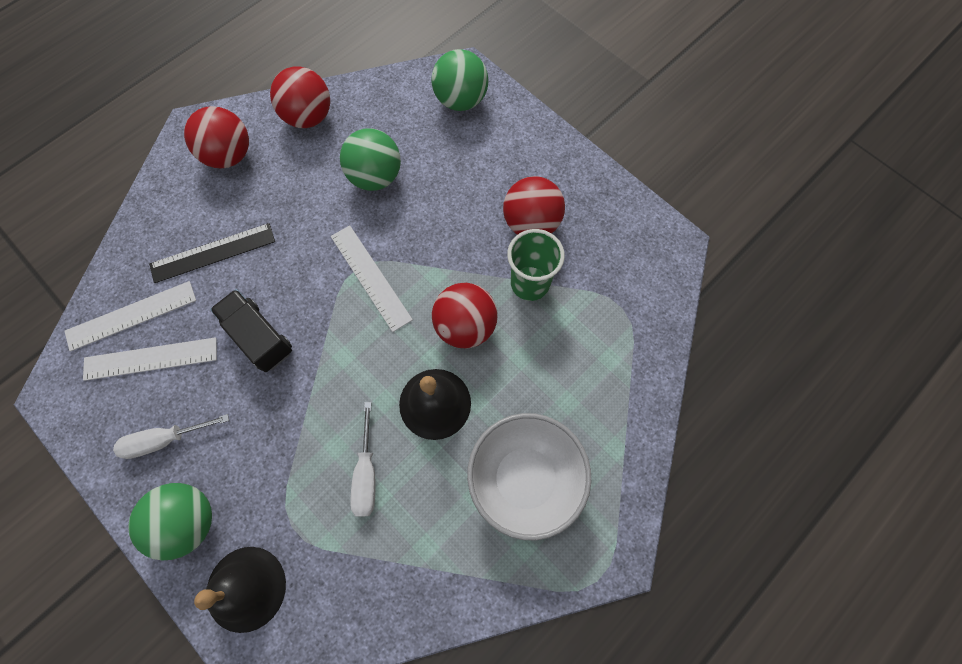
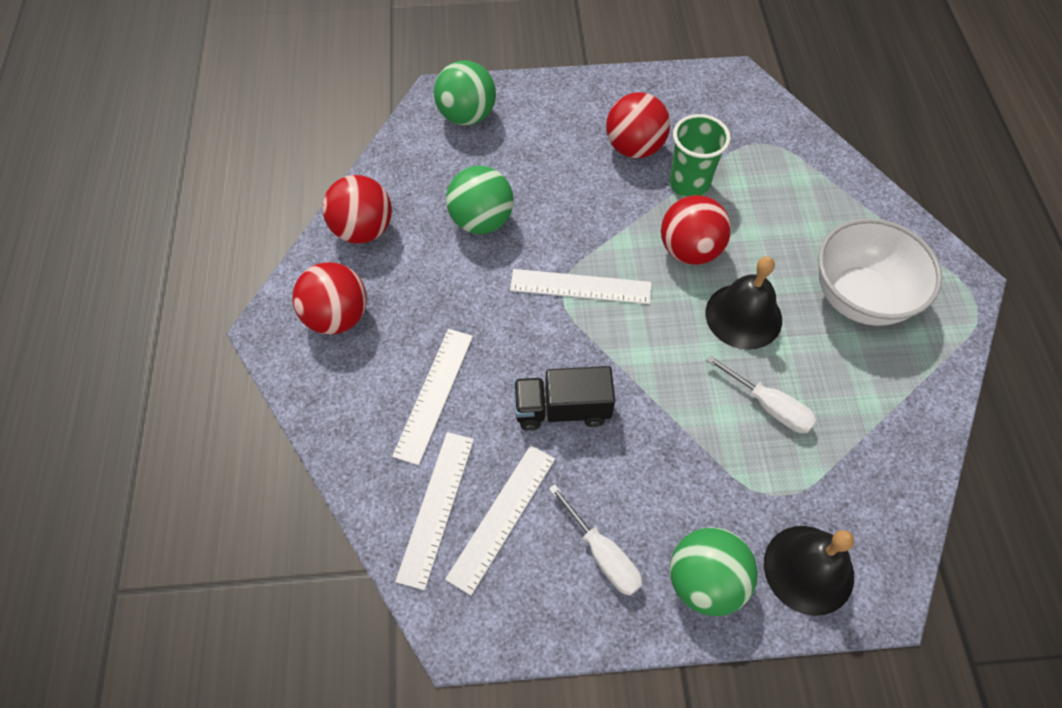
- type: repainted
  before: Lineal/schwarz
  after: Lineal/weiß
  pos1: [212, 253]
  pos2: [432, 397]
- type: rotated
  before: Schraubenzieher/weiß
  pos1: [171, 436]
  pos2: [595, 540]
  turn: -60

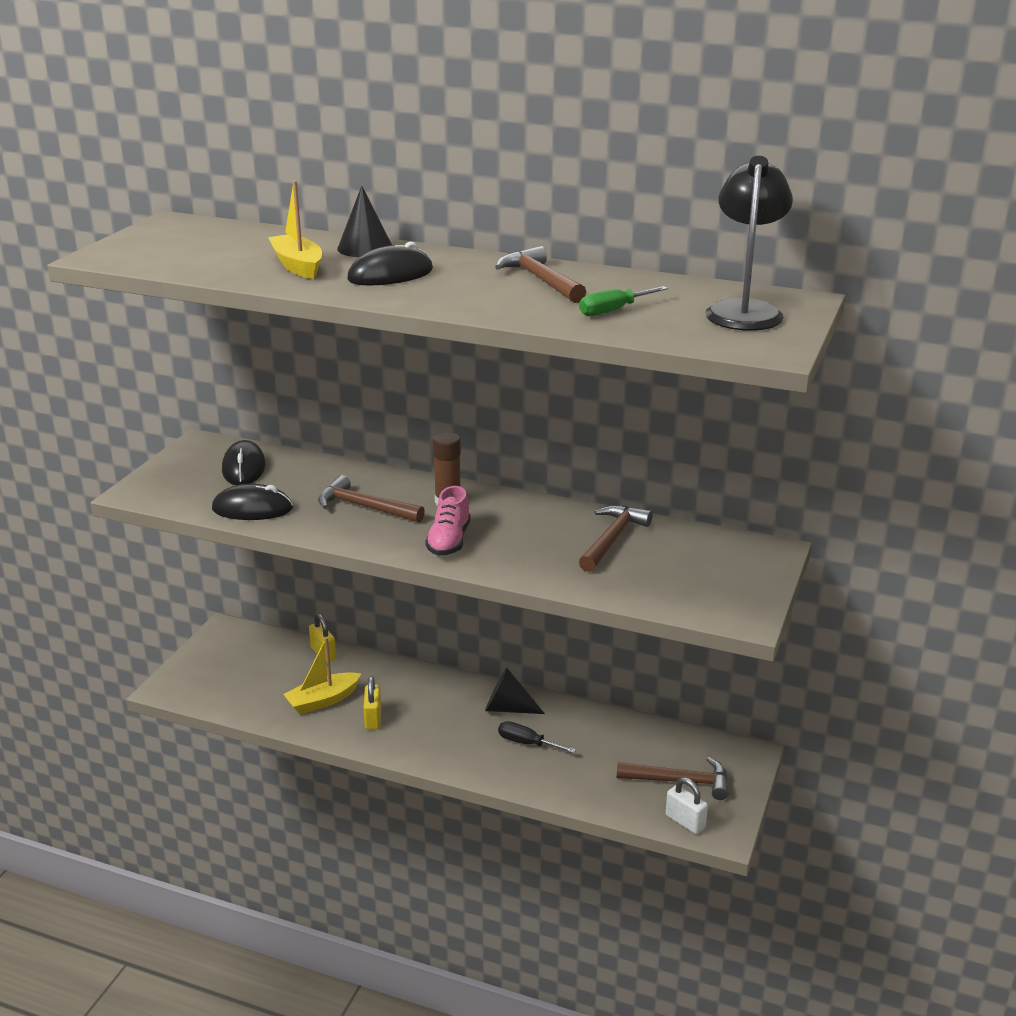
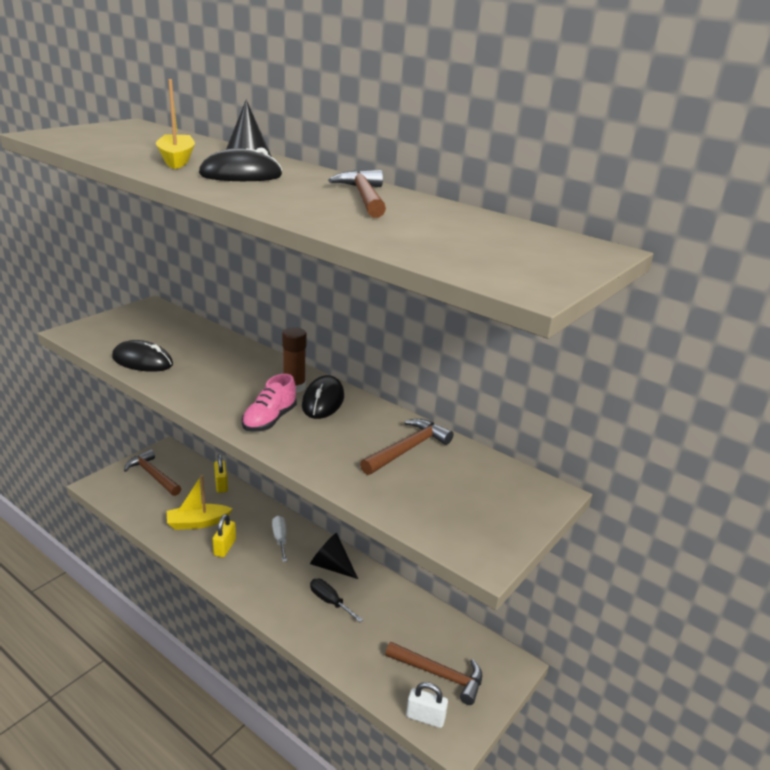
- type: shifted
  before: Hammer/braun
  pos1: [371, 499]
  pos2: [152, 472]
- type: new
  after: Schraubenzieher/weiß
  pos2: [279, 539]
- type: shifted
  before: Computermaus/schwarz
  pos1: [244, 462]
  pos2: [323, 397]
- type: rotated
  before: Vorhängeschloss/weiß
  pos1: [687, 805]
  pos2: [427, 705]
  turn: -45
- type: gone
  before: Schraubenzieher/grün
  pos1: [623, 301]
- type: gone
  before: Lampe/schwarz
  pos1: [749, 243]

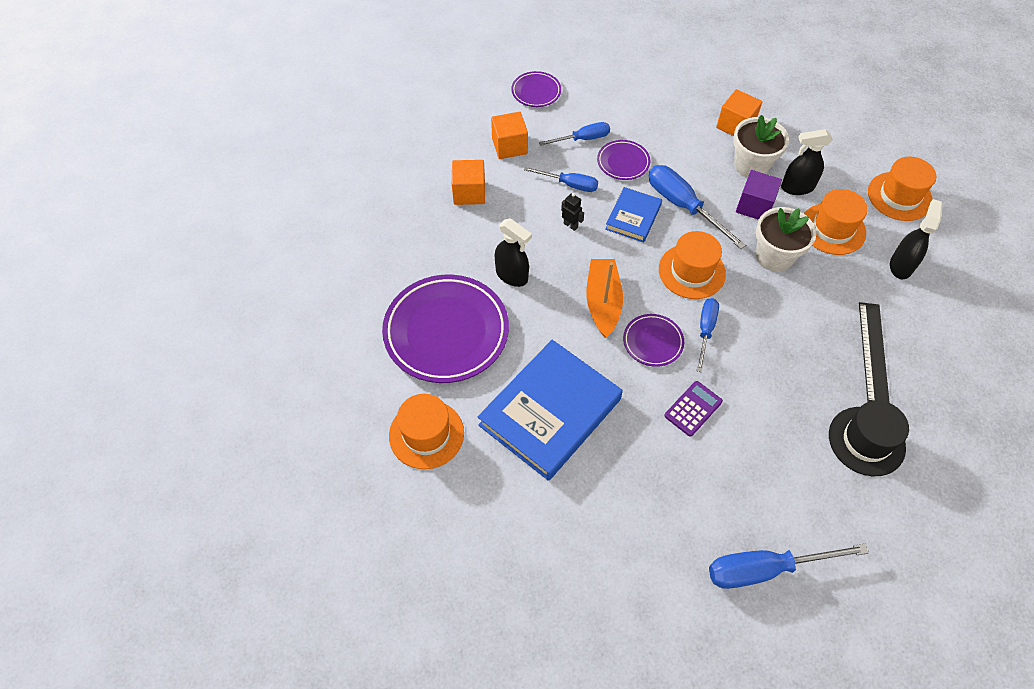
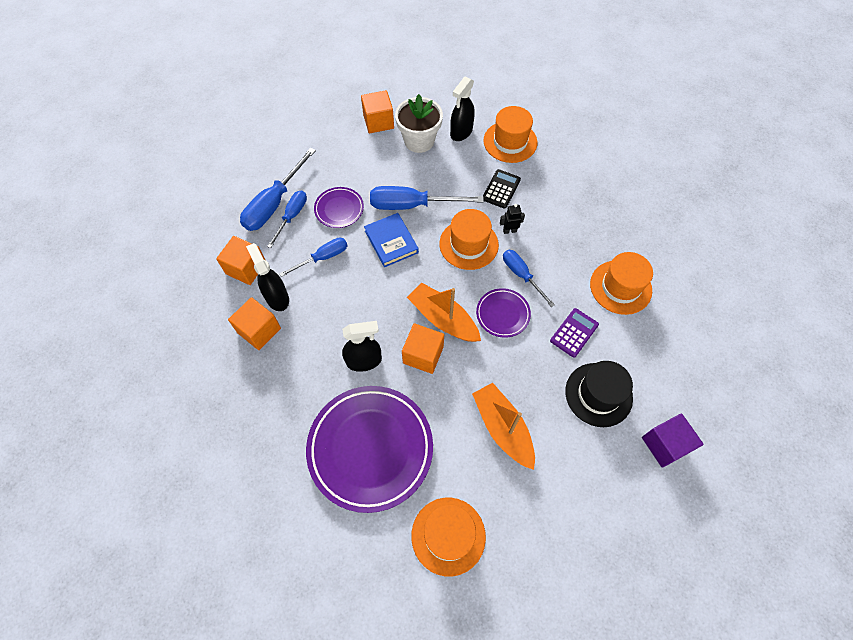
- type: shifted
  before: Schraubenzieher/blau
  pos1: [789, 566]
  pos2: [278, 189]
- type: shifted
  before: Sprühflasche/schwarz
  pos1: [916, 239]
  pos2: [267, 277]
- type: new
  after: Kubus/orange
  pos2: [423, 348]
- type: swapped
  before: Buch/blau
  after: Boot/orange
  pos1: [550, 410]
  pos2: [503, 426]
- type: swapped
  before: Blumentopf/weiß
  after: Taschenrechner/schwarz
  pos1: [786, 239]
  pos2: [502, 189]
- type: shifted
  before: Roboter/schwarz
  pos1: [572, 212]
  pos2: [512, 219]
- type: rotated
  before: Taschenrechner/lila
  pos1: [693, 409]
  pos2: [574, 333]
  turn: 45
- type: shifted
  before: Hut/schwarz
  pos1: [869, 438]
  pos2: [599, 394]
- type: shifted
  before: Hut/orange
  pos1: [902, 189]
  pos2: [621, 283]
- type: shifted
  before: Kubus/lila
  pos1: [759, 195]
  pos2: [673, 440]
- type: gone
  before: Teller/lila
  pos1: [536, 89]
- type: gone
  before: Lineal/schwarz
  pos1: [874, 352]

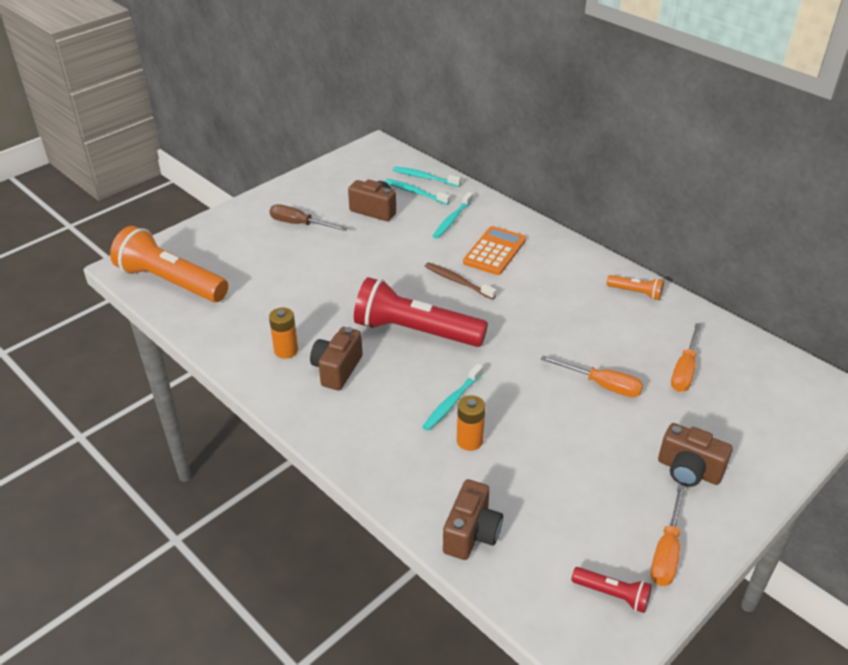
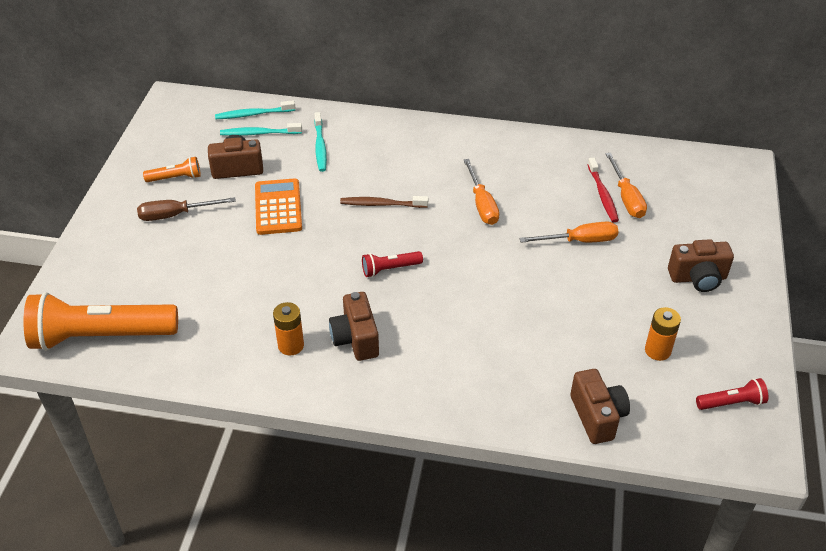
- type: shifted
  before: Taschenlampe/orange
  pos1: [635, 287]
  pos2: [172, 169]
- type: shifted
  before: Taschenrechner/orange
  pos1: [494, 250]
  pos2: [278, 206]
- type: scaled
  before: Taschenlampe/rot
  pos1: [421, 312]
  pos2: [392, 264]
  scale: 0.45
- type: shifted
  before: Schraubenzieher/orange
  pos1: [668, 535]
  pos2: [481, 192]
- type: new
  after: Zahnbürste/rot
  pos2: [603, 190]
- type: shifted
  before: Batterie/orange
  pos1: [471, 423]
  pos2: [663, 334]
- type: gone
  before: Zahnbürste/türkis
  pos1: [452, 397]

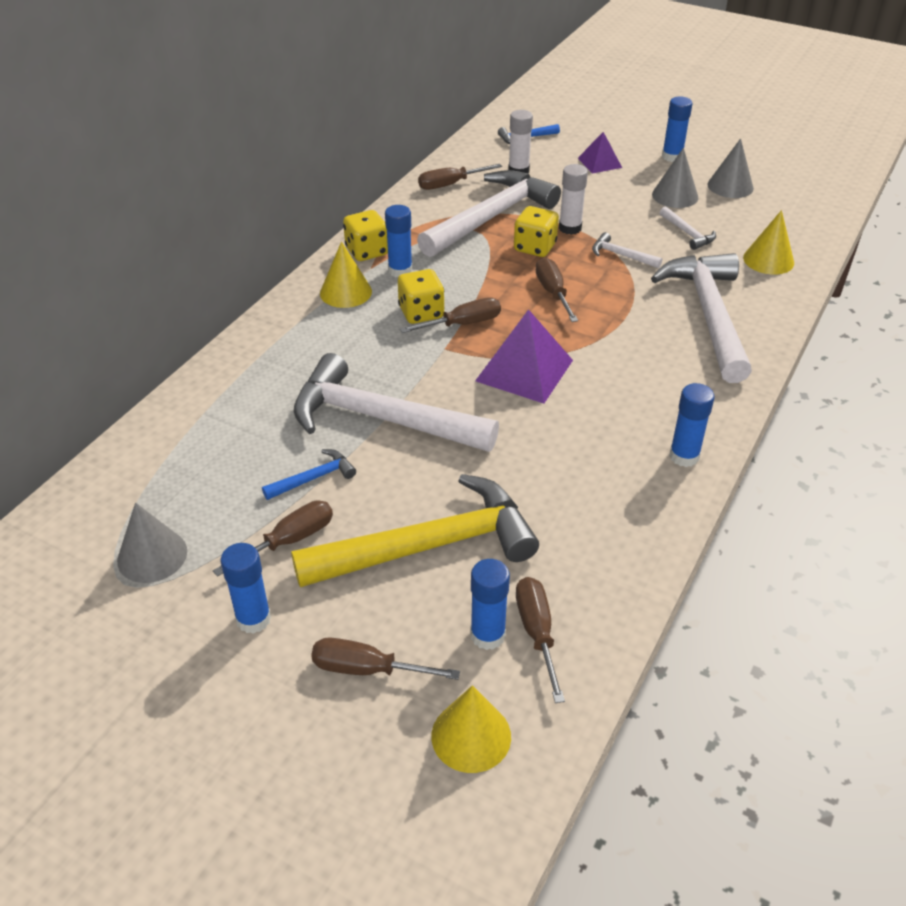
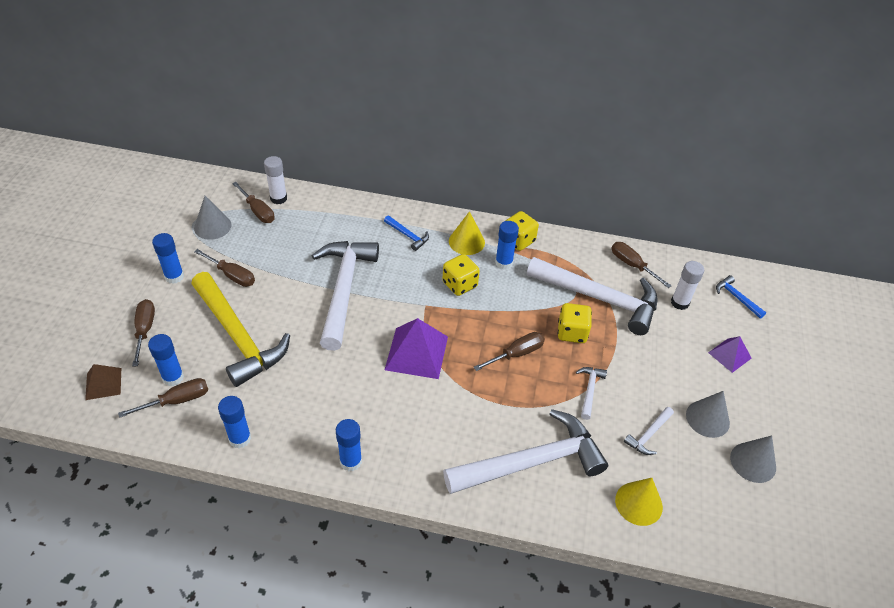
- type: swapped
  before: Kegel/gelb
  after: Pyramide/braun
  pos1: [471, 729]
  pos2: [103, 382]
- type: shifted
  before: Klebestift/blau
  pos1: [677, 129]
  pos2: [234, 422]
- type: shifted
  before: Schraubenzieher/braun
  pos1: [450, 315]
  pos2: [253, 202]
- type: shifted
  before: Klebestift/weiß
  pos1: [573, 199]
  pos2: [275, 180]
- type: shifted
  before: Hammer/blau
  pos1: [309, 474]
  pos2: [406, 233]

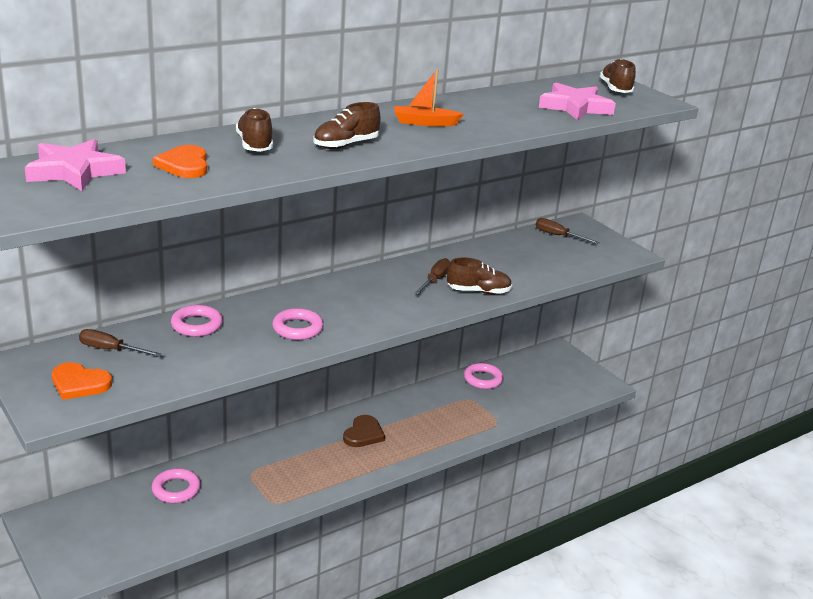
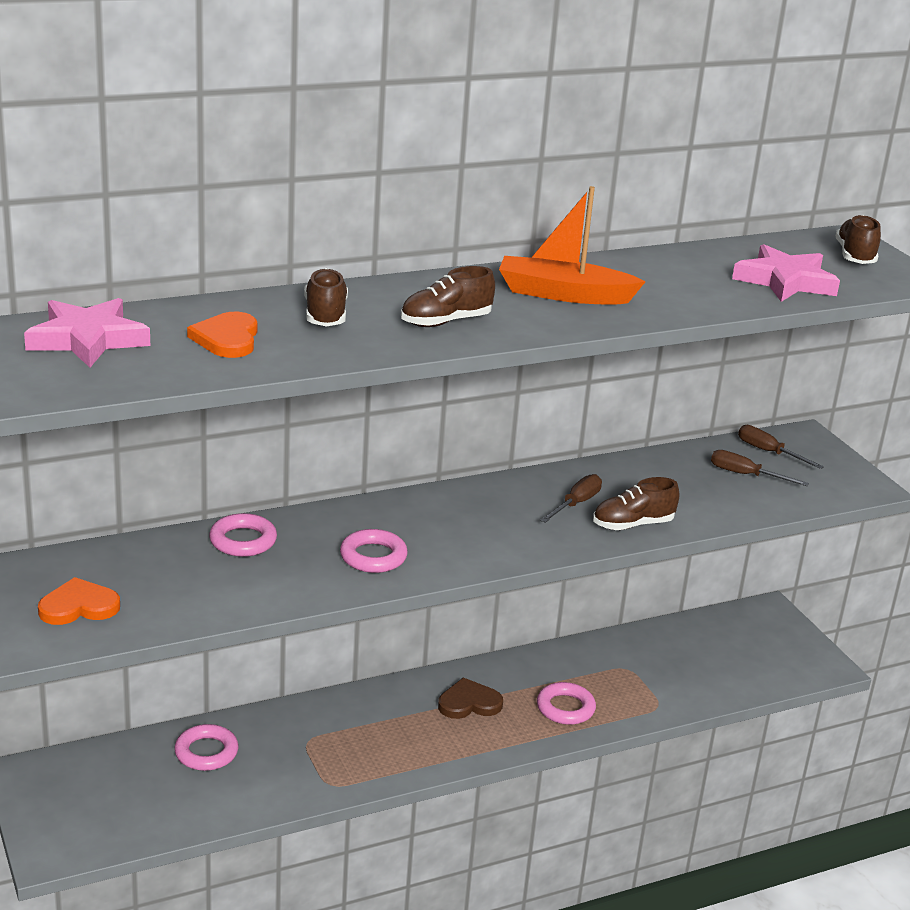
- type: rotated
  before: Herz/orange
  pos1: [82, 381]
  pos2: [79, 601]
  turn: 135
- type: rotated
  before: Herz/braun
  pos1: [364, 431]
  pos2: [470, 698]
  turn: -135
- type: scaled
  before: Boot/orange
  pos1: [429, 97]
  pos2: [572, 245]
  scale: 1.53
- type: shifted
  before: Ring/rosa
  pos1: [484, 376]
  pos2: [566, 703]
- type: rotated
  before: Schuh/braun
  pos1: [479, 276]
  pos2: [636, 503]
  turn: 150
- type: shifted
  before: Schraubenzieher/braun
  pos1: [120, 343]
  pos2: [760, 468]

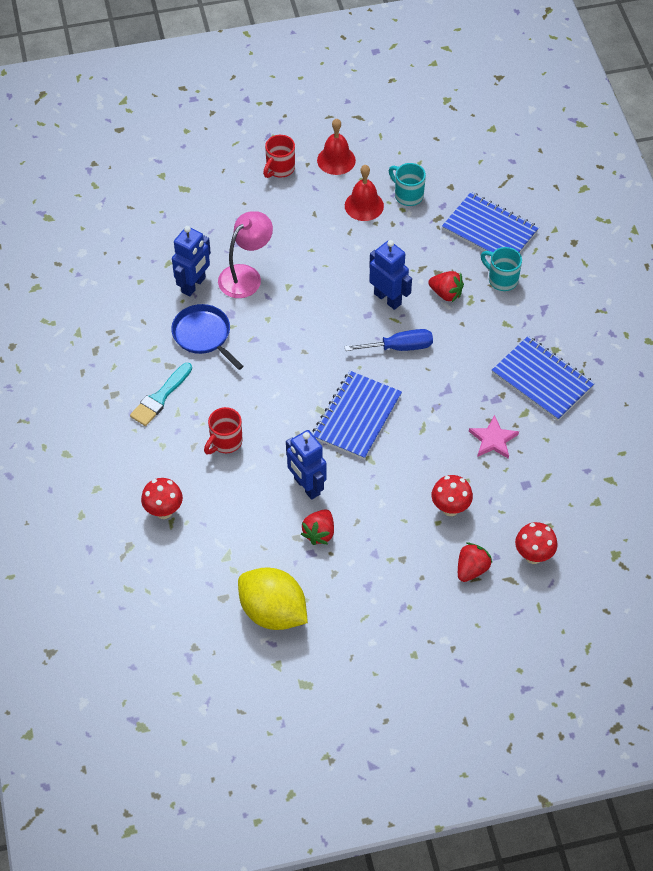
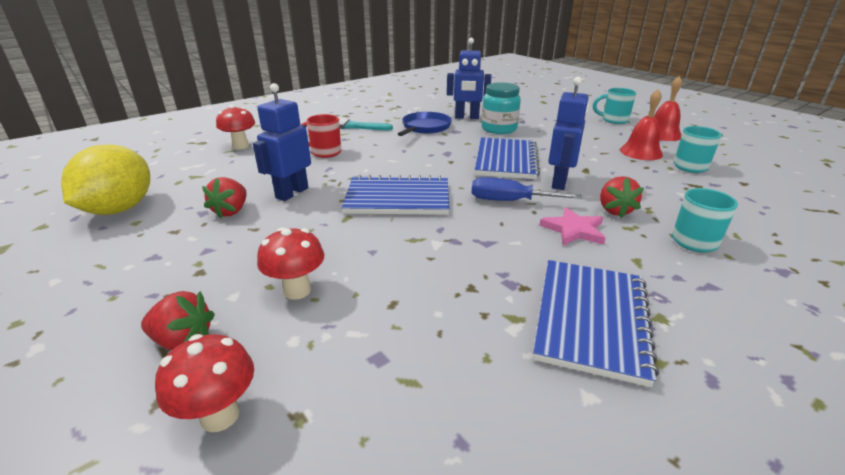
- type: rotated
  before: Erdbeere/rot
  pos1: [317, 527]
  pos2: [224, 198]
  turn: -75
- type: rotated
  before: Schraubenzieher/blau
  pos1: [388, 340]
  pos2: [526, 189]
  turn: 135
- type: shifted
  before: Notizbuch/blau
  pos1: [490, 222]
  pos2: [507, 158]
- type: swapped
  before: Lampe/rosa
  after: Einmachglas/türkis
  pos1: [245, 254]
  pos2: [501, 108]
- type: shifted
  before: Stern/rosa
  pos1: [494, 437]
  pos2: [572, 226]
- type: repainted
  before: Tasse/rot
  after: Tasse/türkis
  pos1: [279, 156]
  pos2: [614, 106]

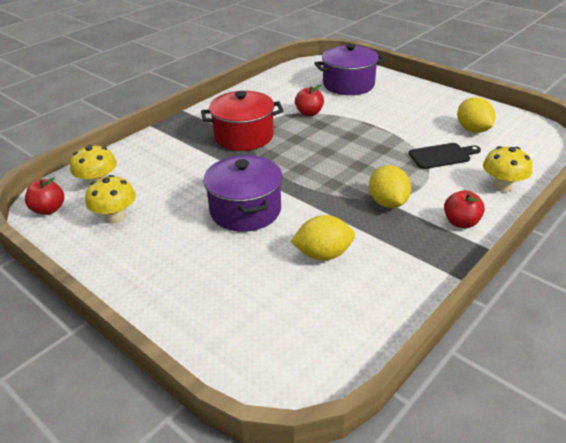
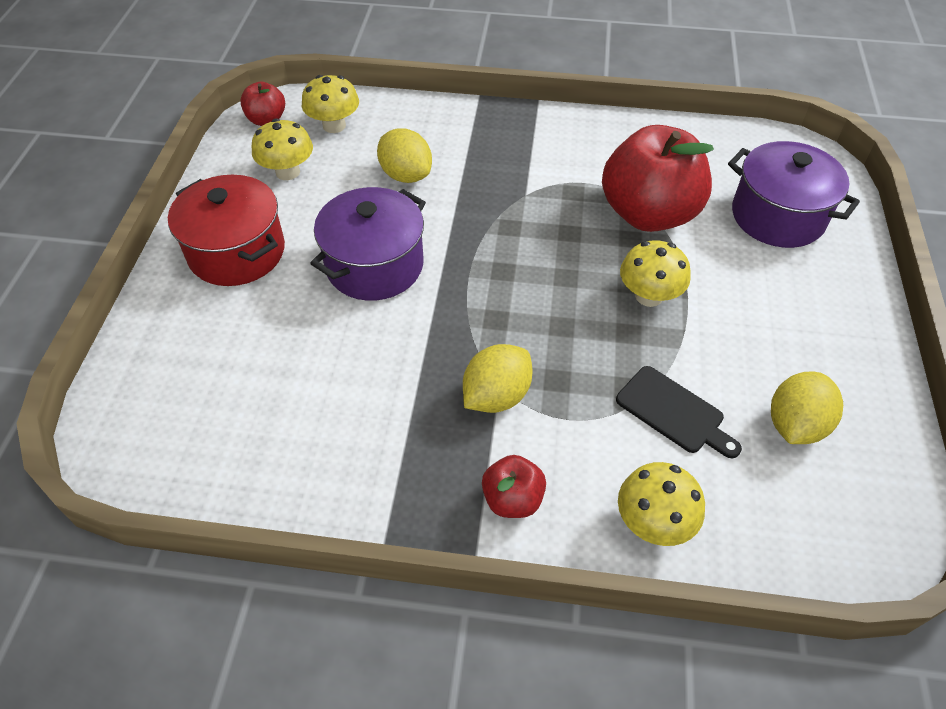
- type: shifted
  before: Kochtopf/rot
  pos1: [242, 121]
  pos2: [226, 230]
- type: shifted
  before: Zitrone/gelb
  pos1: [322, 237]
  pos2: [404, 155]
- type: scaled
  before: Apfel/rot
  pos1: [309, 100]
  pos2: [658, 178]
  scale: 2.15
- type: new
  after: Pilz/gelb
  pos2: [655, 273]

